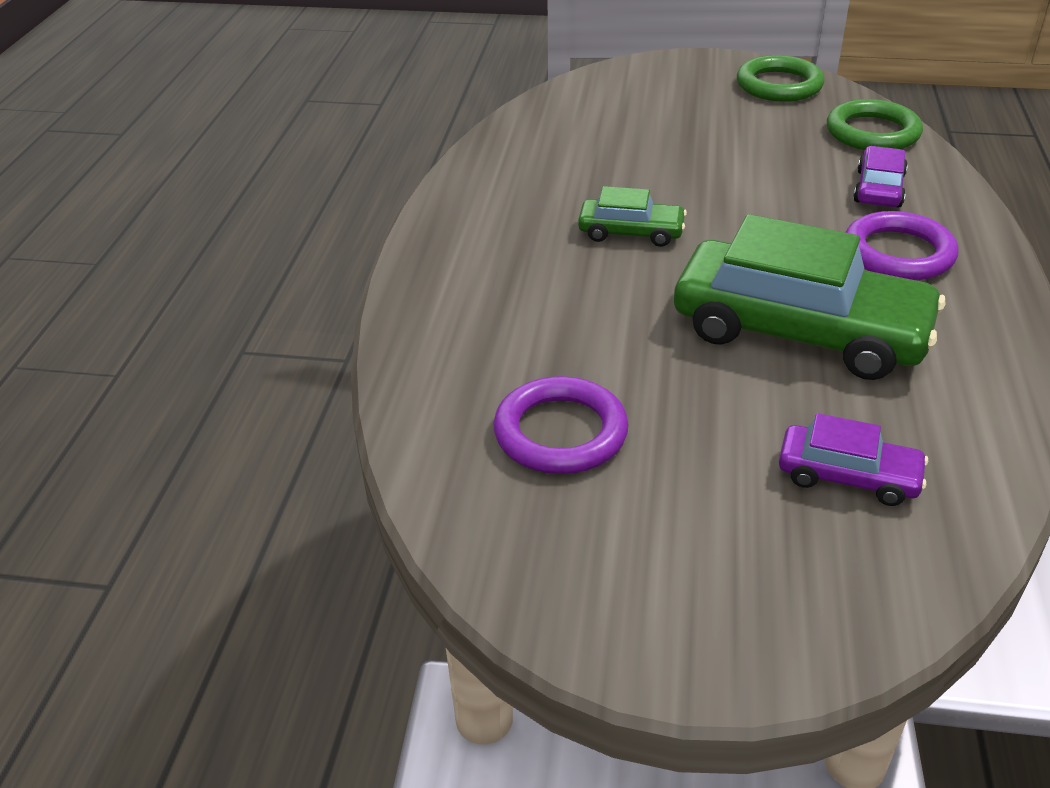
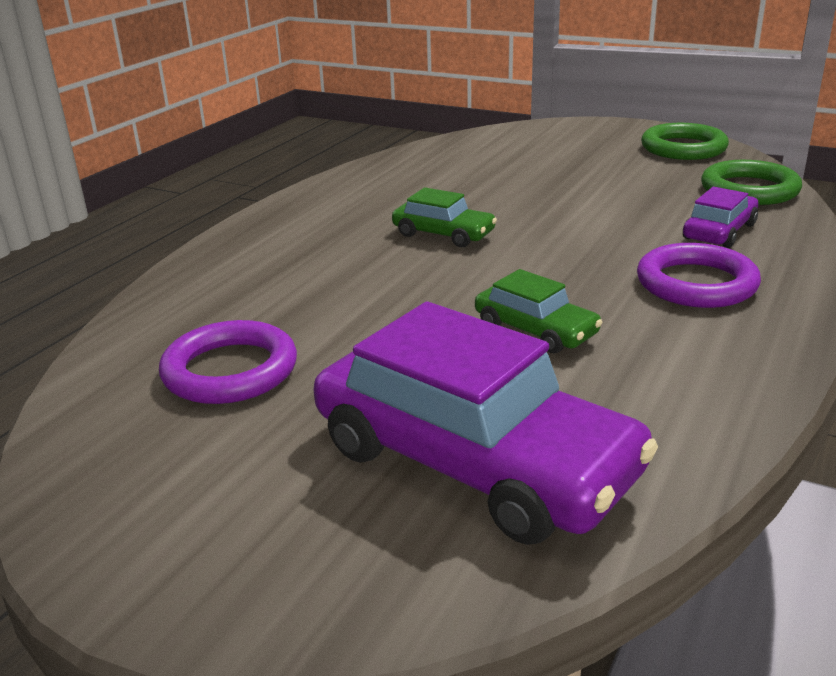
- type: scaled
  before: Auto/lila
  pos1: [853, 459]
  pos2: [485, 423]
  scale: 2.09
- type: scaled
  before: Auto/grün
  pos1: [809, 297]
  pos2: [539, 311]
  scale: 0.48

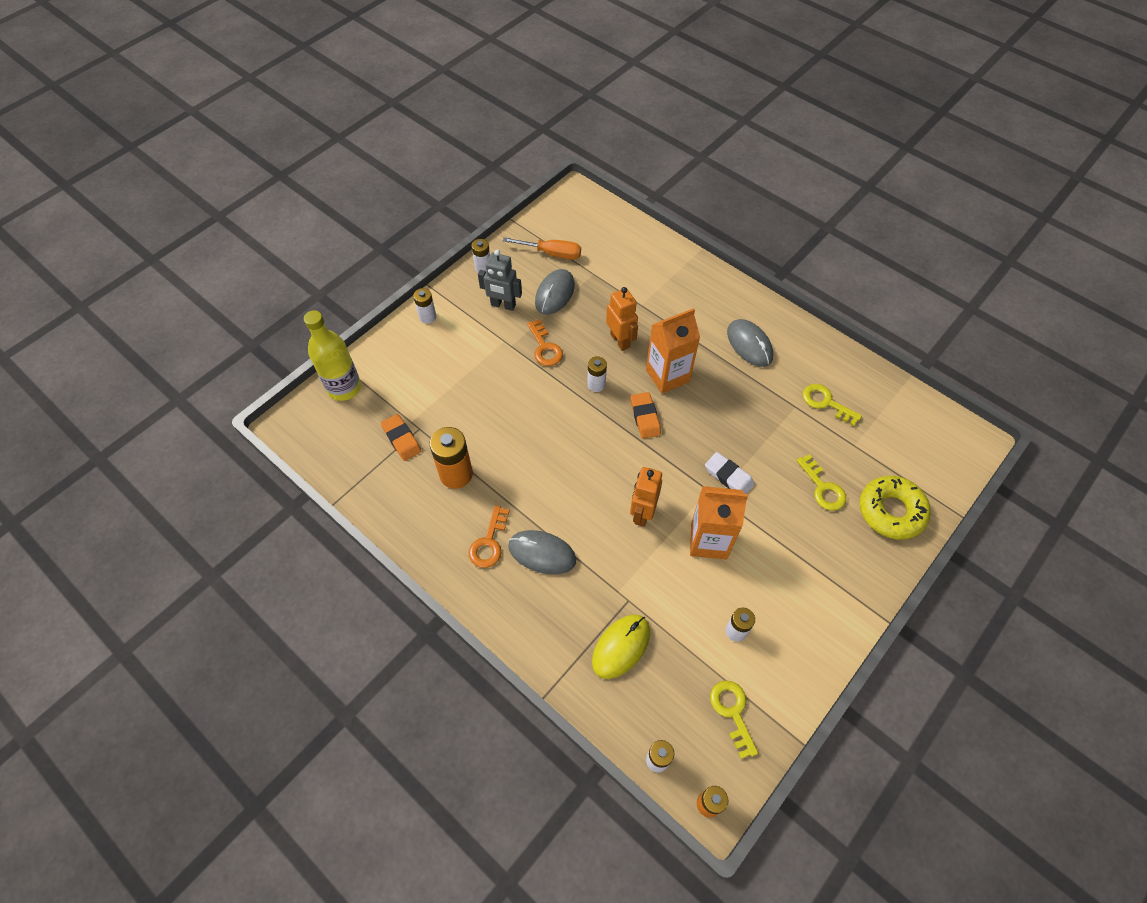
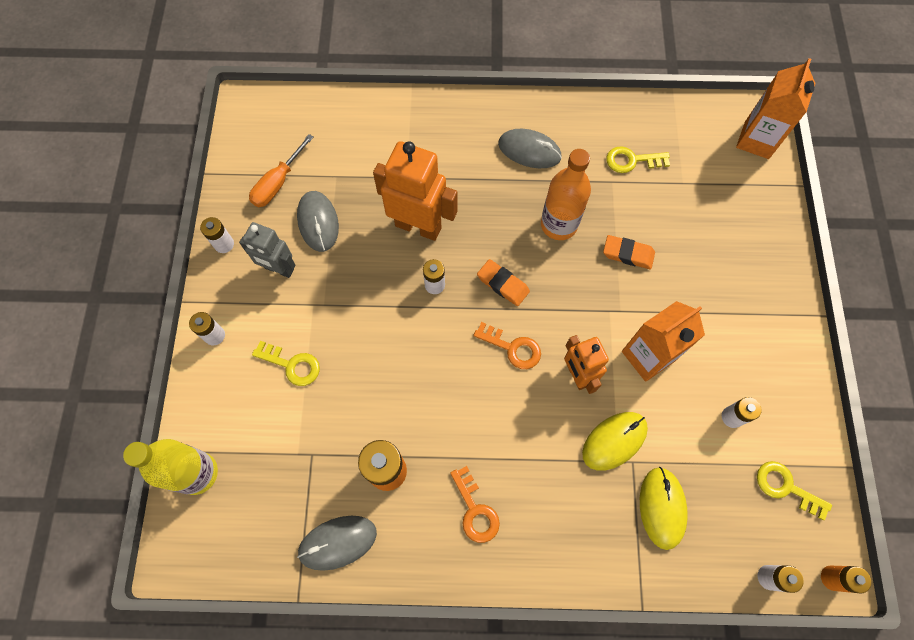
- type: rotated
  before: Roboter/grau
  pos1: [500, 280]
  pos2: [267, 250]
  turn: 45
- type: rotated
  before: Schraubenzieher/orange
  pos1: [542, 248]
  pos2: [281, 170]
  turn: 150
- type: shifted
  before: Schlüssel/gelb
  pos1: [821, 482]
  pos2: [286, 363]
- type: shifted
  before: Computermaus/grau
  pos1: [542, 552]
  pos2: [337, 543]
- type: scaled
  before: Roboter/orange
  pos1: [622, 319]
  pos2: [415, 191]
  scale: 1.6
- type: shifted
  before: Schlüssel/orange
  pos1: [545, 342]
  pos2: [507, 345]
- type: new
  after: Flasche/orange
  pos2: [566, 194]
- type: new
  after: Computermaus/gelb
  pos2: [615, 441]
- type: shifted
  before: Radiergummi/orange
  pos1: [401, 437]
  pos2: [629, 252]
- type: shifted
  before: Getränkekarton/orange
  pos1: [673, 351]
  pos2: [776, 108]
- type: gone
  before: Radiergummi/weiß
  pos1: [730, 473]
- type: gone
  before: Donut/gelb
  pos1: [895, 508]

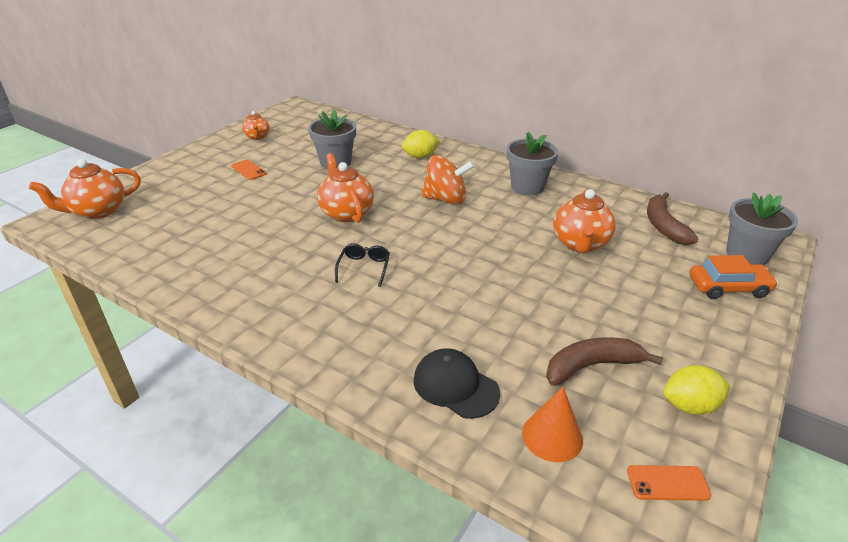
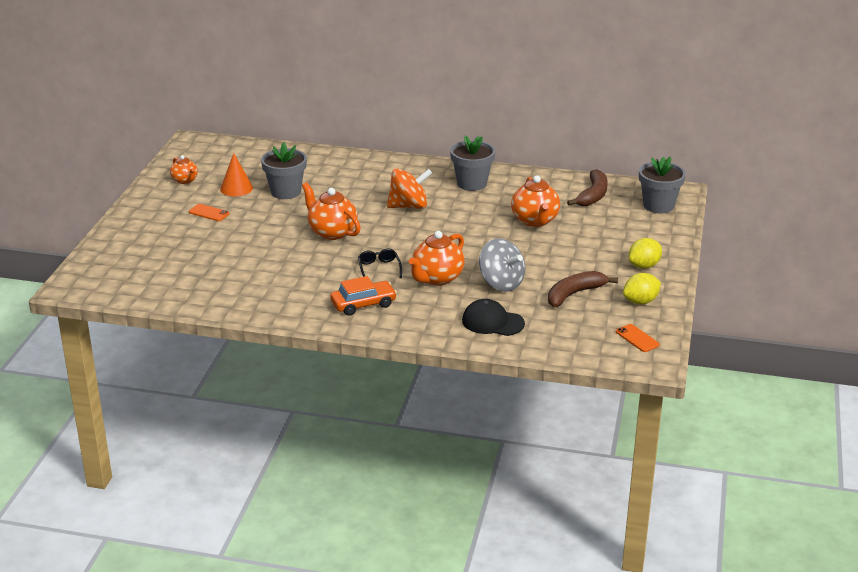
- type: shifted
  before: Kegel/orange
  pos1: [552, 424]
  pos2: [236, 174]
- type: shifted
  before: Auto/orange
  pos1: [733, 277]
  pos2: [363, 296]
- type: shifted
  before: Teekanne/orange
  pos1: [85, 189]
  pos2: [437, 258]
- type: new
  after: Kreisel/grau
  pos2: [502, 265]
- type: rotated
  before: Banane/braun
  pos1: [672, 218]
  pos2: [587, 187]
  turn: -135
- type: rotated
  before: Handy/orange
  pos1: [669, 483]
  pos2: [638, 338]
  turn: 75
- type: shifted
  before: Zitrone/gelb
  pos1: [421, 144]
  pos2: [645, 253]

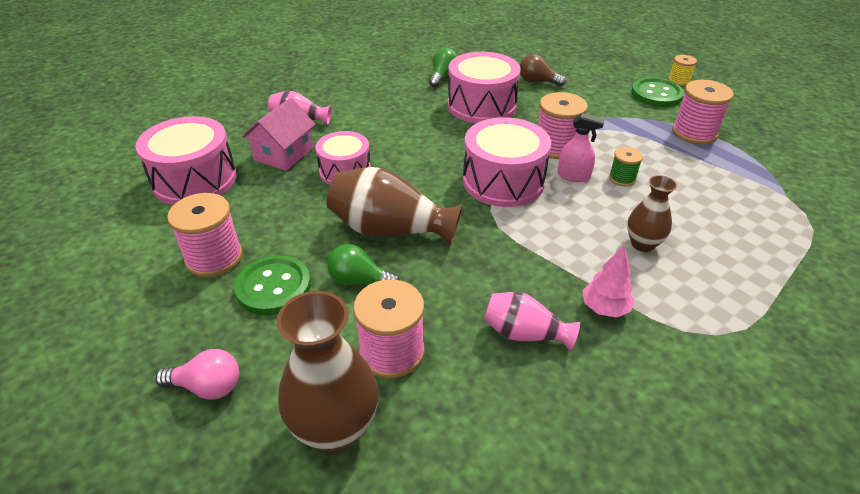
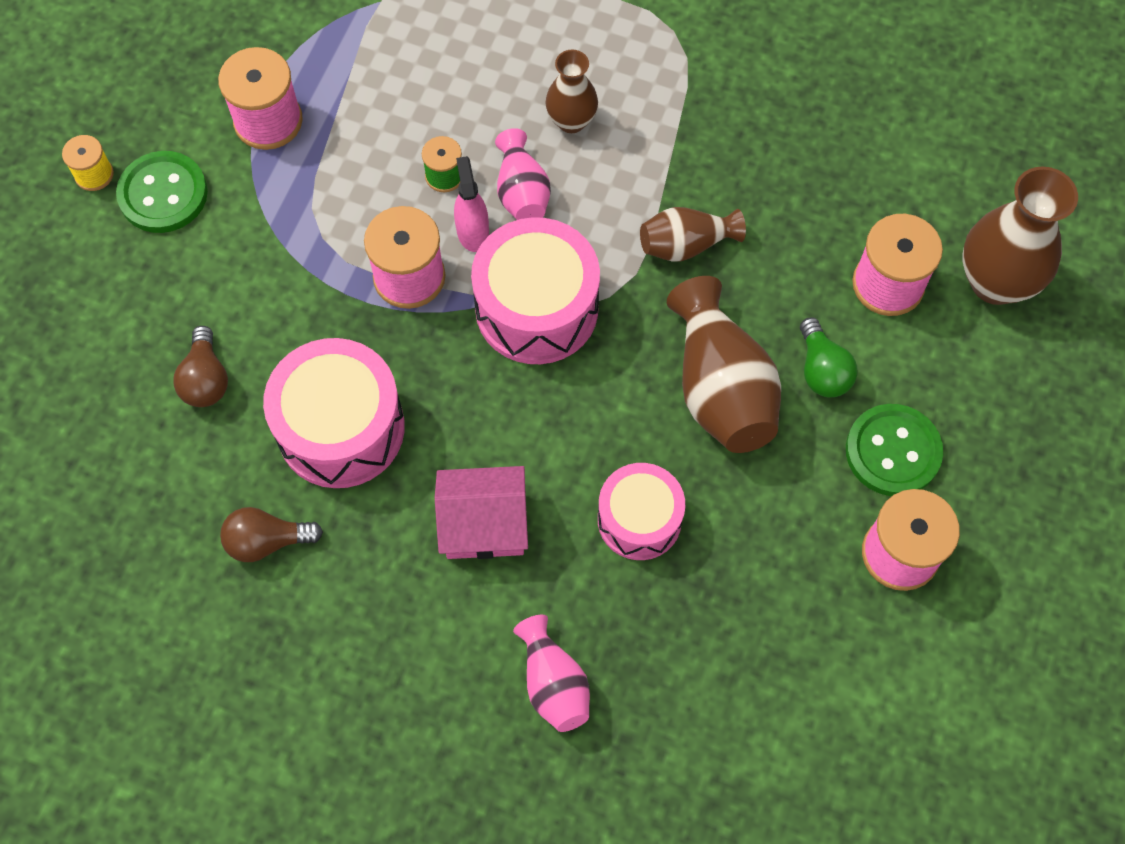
- type: repainted
  before: Glühbirne/grün
  after: Glühbirne/braun
  pos1: [443, 67]
  pos2: [271, 534]
- type: shifted
  before: Haus/rosa
  pos1: [279, 134]
  pos2: [481, 512]
- type: shifted
  before: Vase/rosa
  pos1: [532, 321]
  pos2: [523, 174]
- type: new
  after: Vase/braun
  pos2: [693, 234]
- type: gone
  before: Trommel/rosa
  pos1: [186, 160]
- type: gone
  before: Glühbirne/rosa
  pos1: [197, 374]
- type: gone
  before: Baum/rosa
  pos1: [608, 281]

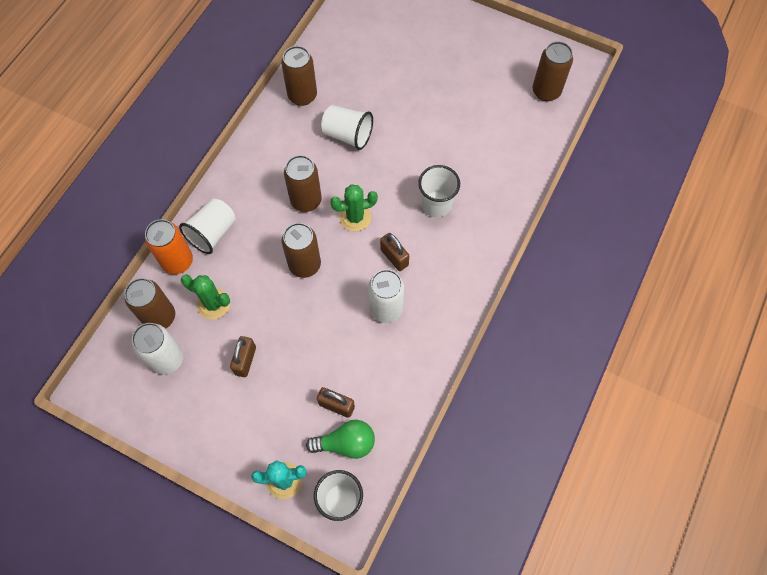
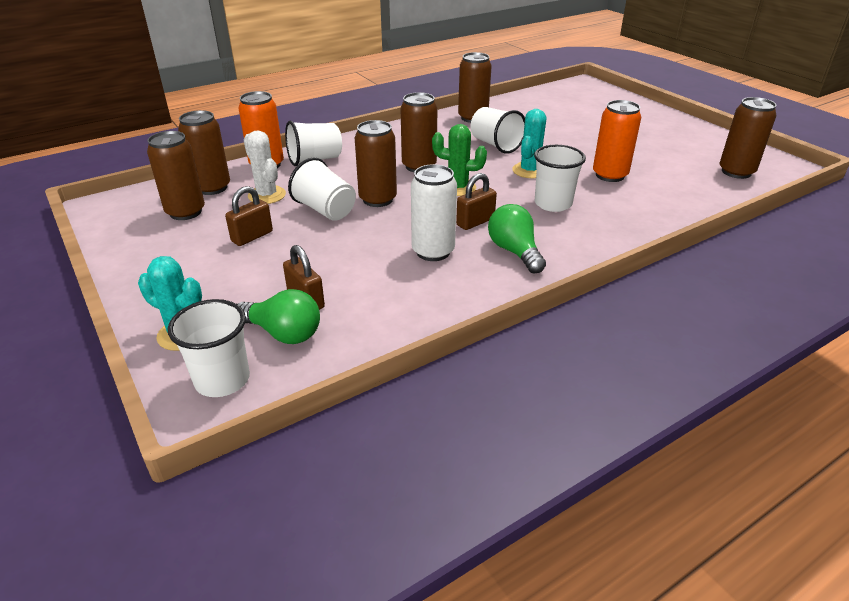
- type: repainted
  before: Dose/weiß
  after: Dose/braun
  pos1: [157, 349]
  pos2: [176, 175]
- type: repainted
  before: Kaktus/grün
  after: Kaktus/weiß
  pos1: [205, 297]
  pos2: [265, 167]
- type: new
  after: Becher/weiß
  pos2: [322, 189]
- type: rotated
  before: Vorhängeschloss/braun
  pos1: [394, 252]
  pos2: [476, 201]
  turn: 60
- type: new
  after: Glühbirne/grün
  pos2: [517, 239]
- type: new
  after: Kaktus/türkis
  pos2: [529, 143]
- type: new
  after: Dose/orange
  pos2: [617, 141]

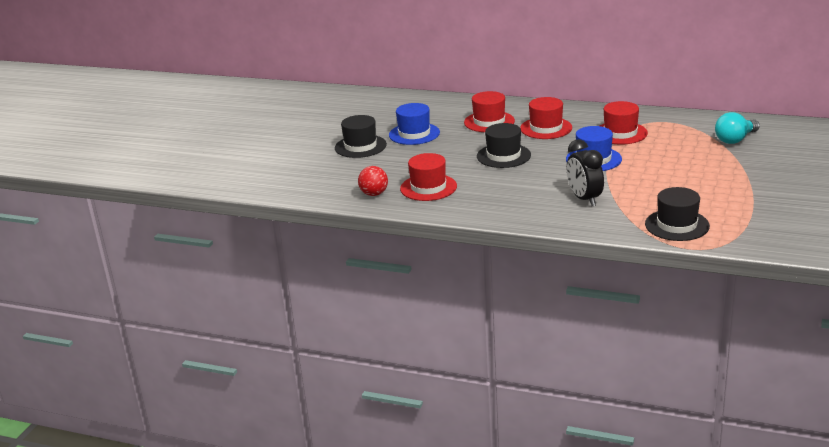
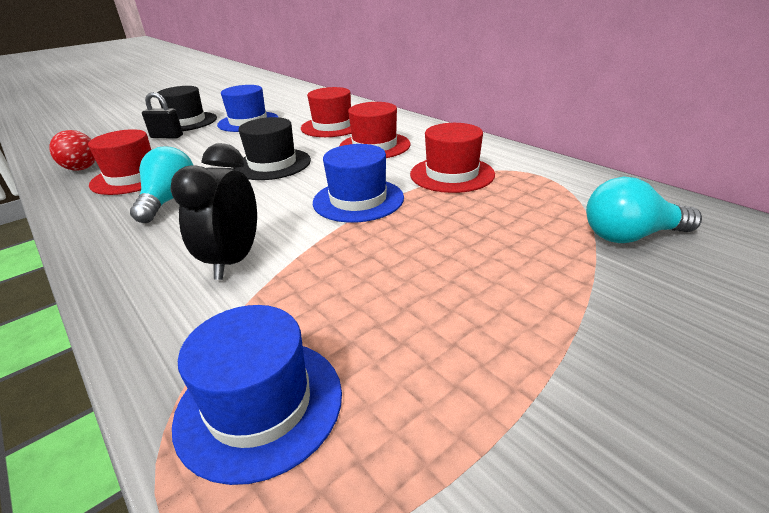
- type: new
  after: Glühbirne/türkis
  pos2: [161, 185]
- type: new
  after: Vorhängeschloss/schwarz
  pos2: [162, 115]
- type: repainted
  before: Hut/schwarz
  after: Hut/blau
  pos1: [677, 214]
  pos2: [257, 395]

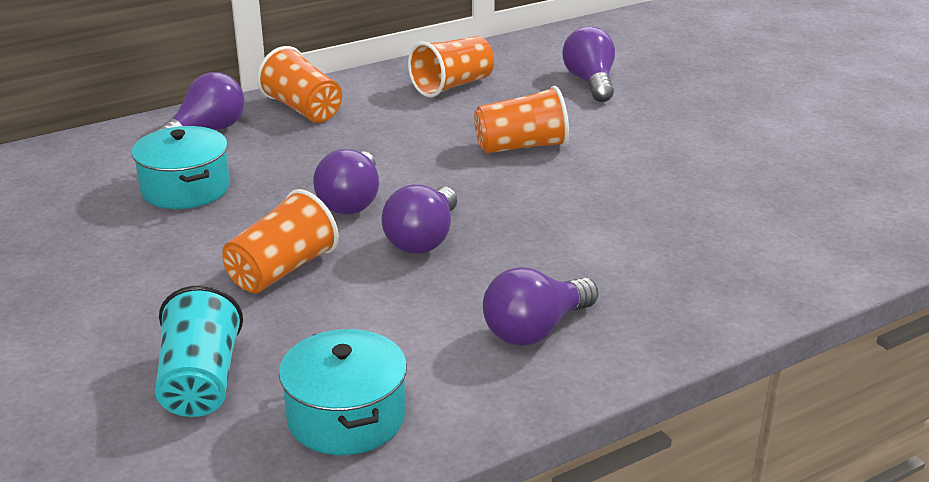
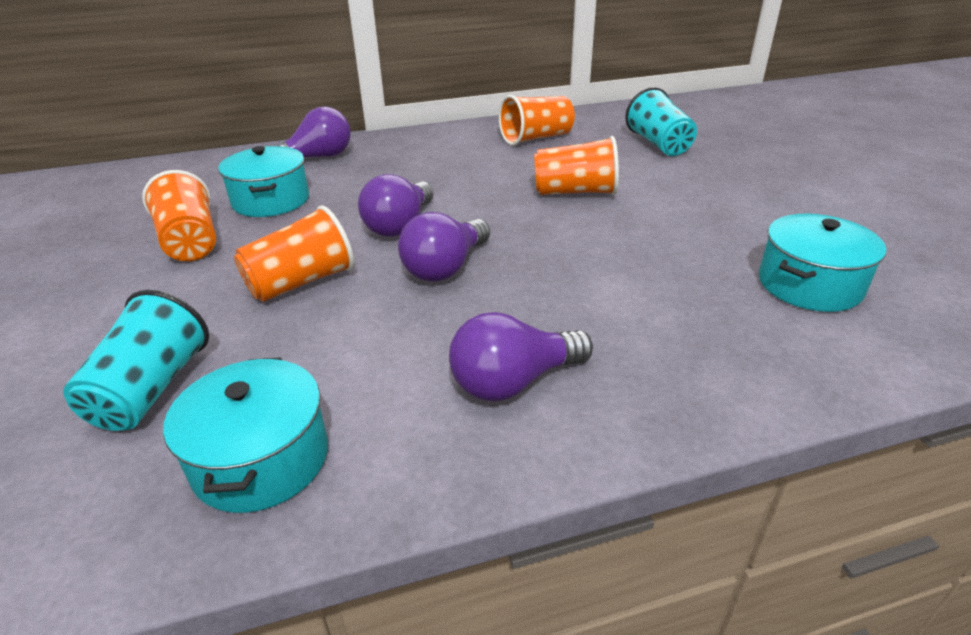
- type: shifted
  before: Becher/orange
  pos1: [299, 84]
  pos2: [179, 215]
- type: swapped
  before: Glühbirne/lila
  after: Becher/türkis
  pos1: [588, 64]
  pos2: [661, 121]
- type: new
  after: Kochtopf/türkis
  pos2: [822, 263]

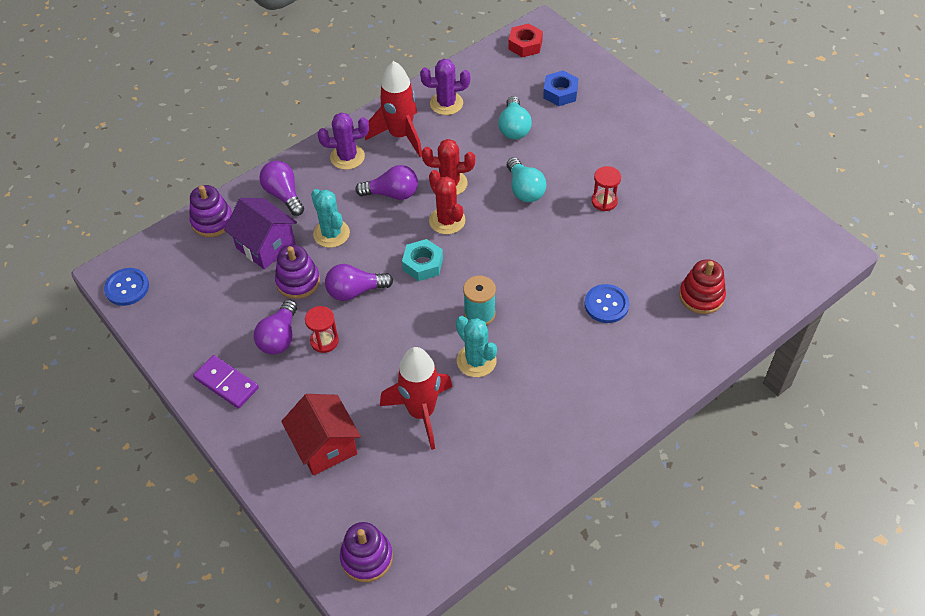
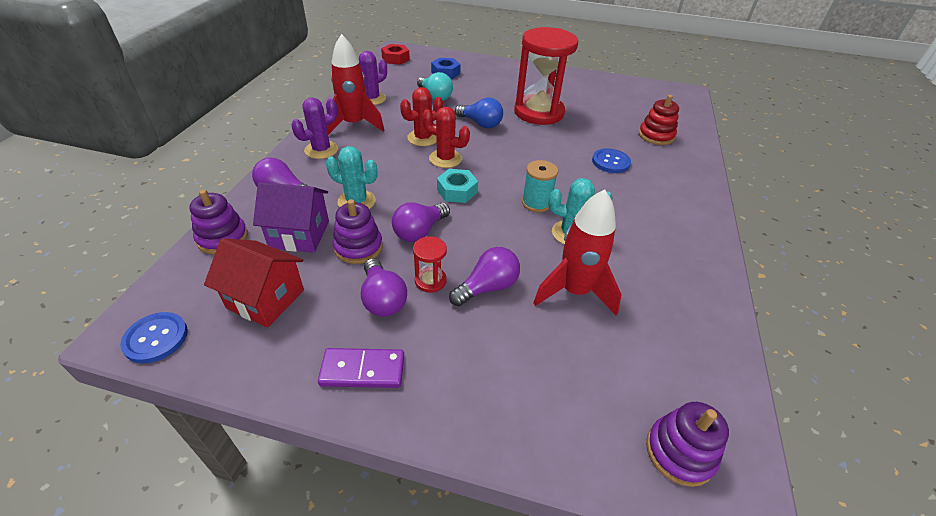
- type: shifted
  before: Haus/rot
  pos1: [321, 434]
  pos2: [254, 282]
- type: shifted
  before: Glühbirne/lila
  pos1: [386, 182]
  pos2: [484, 276]
- type: repainted
  before: Glühbirne/türkis
  after: Glühbirne/blau
  pos1: [526, 179]
  pos2: [479, 113]
- type: scaled
  before: Sanduhr/rot
  pos1: [606, 188]
  pos2: [546, 76]
  scale: 2.41

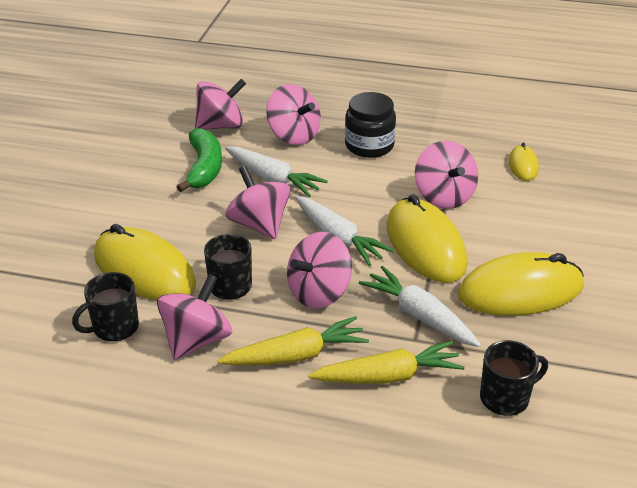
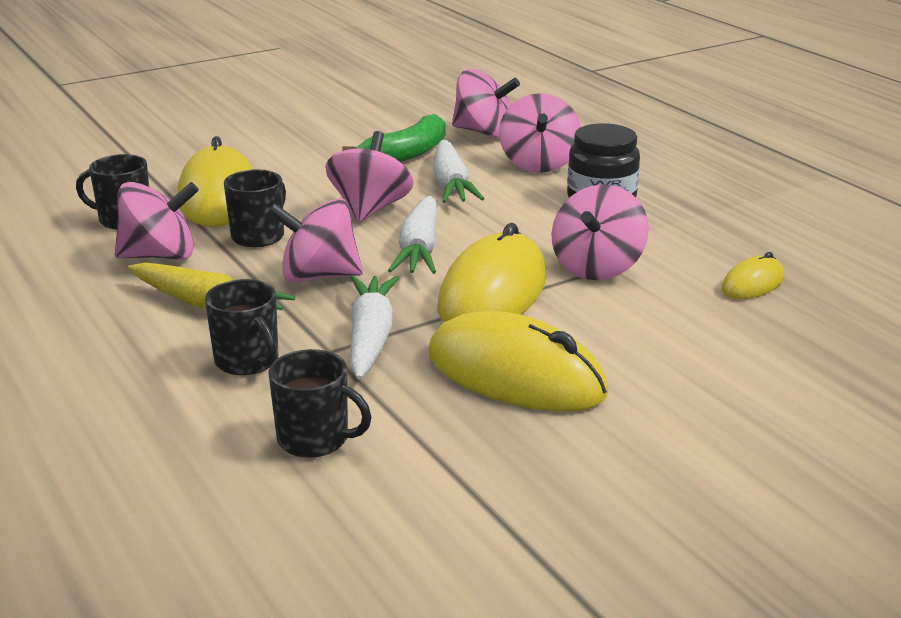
- type: swapped
  before: Karotte/gelb
  after: Tasse/schwarz
  pos1: [386, 362]
  pos2: [241, 327]

